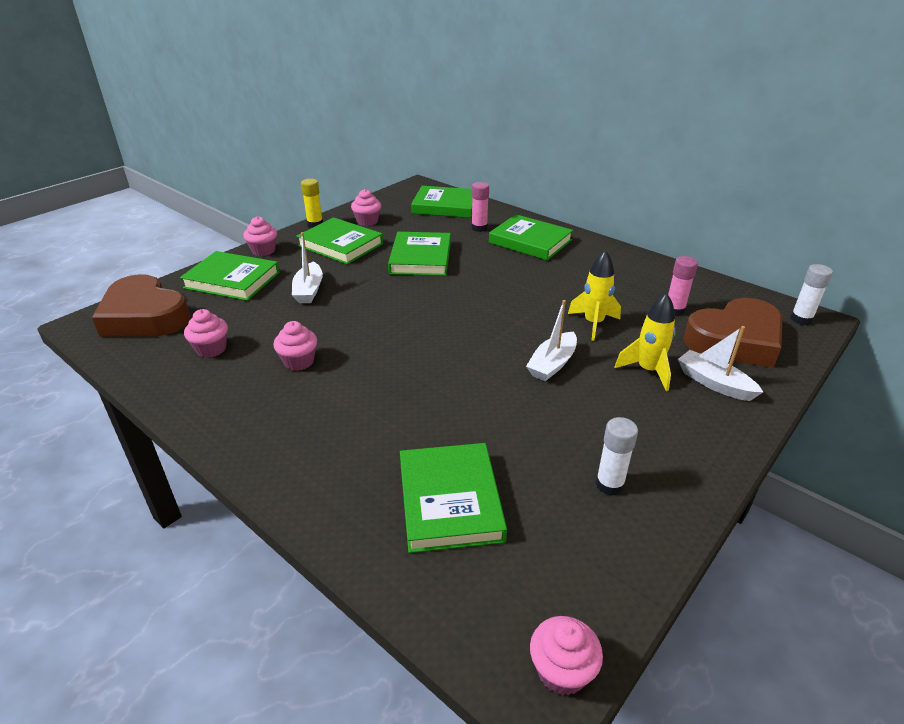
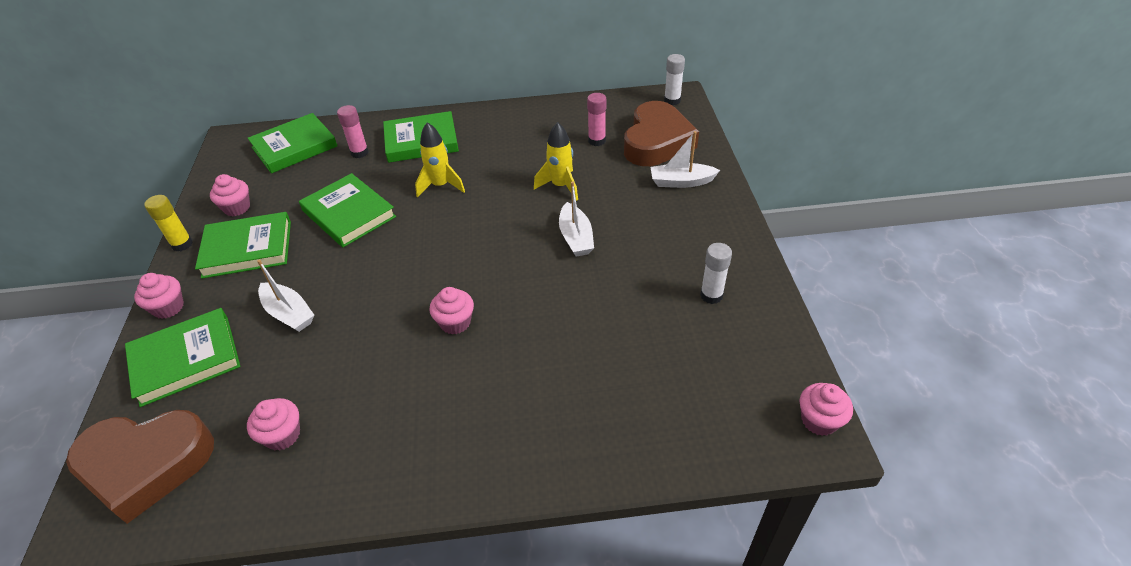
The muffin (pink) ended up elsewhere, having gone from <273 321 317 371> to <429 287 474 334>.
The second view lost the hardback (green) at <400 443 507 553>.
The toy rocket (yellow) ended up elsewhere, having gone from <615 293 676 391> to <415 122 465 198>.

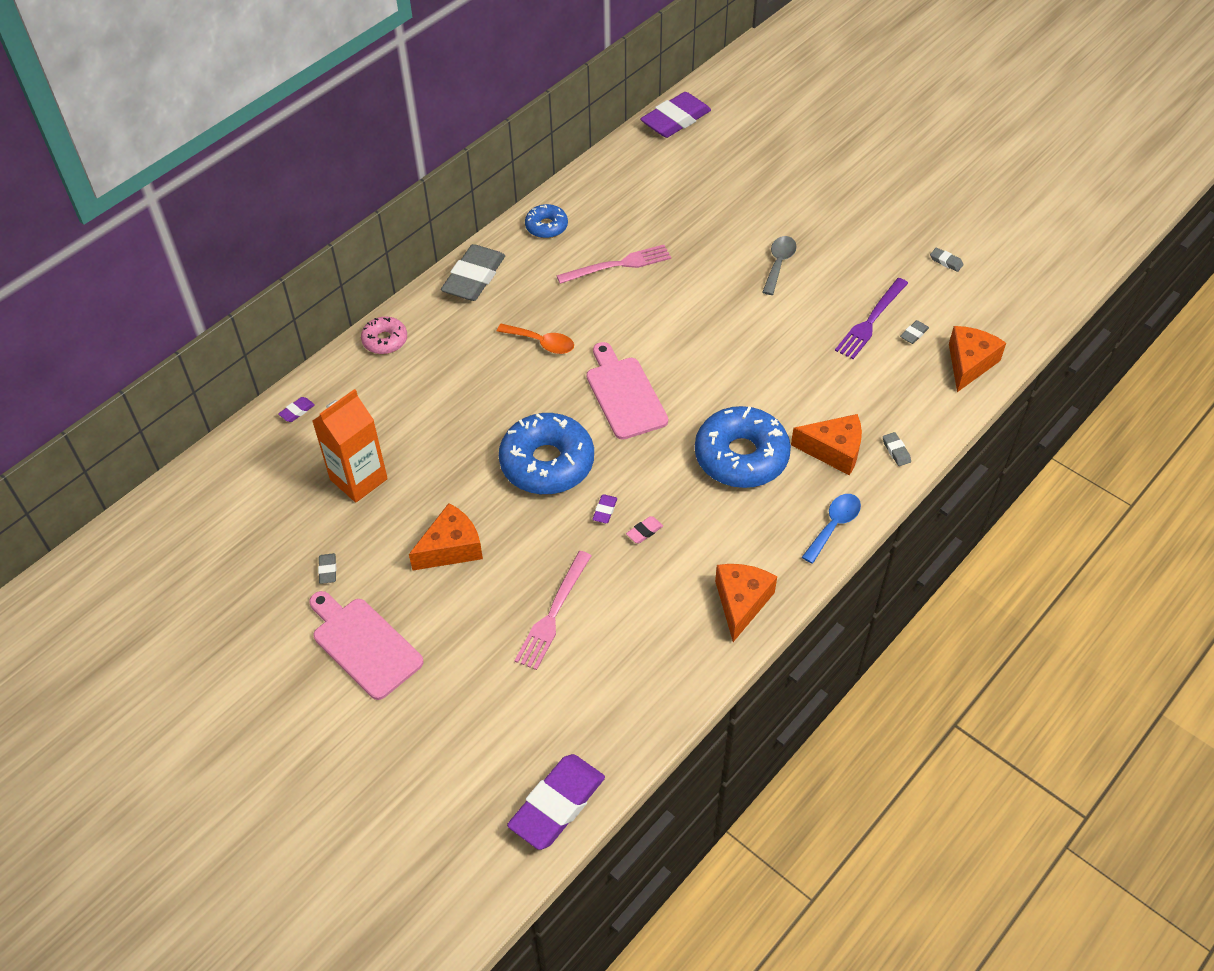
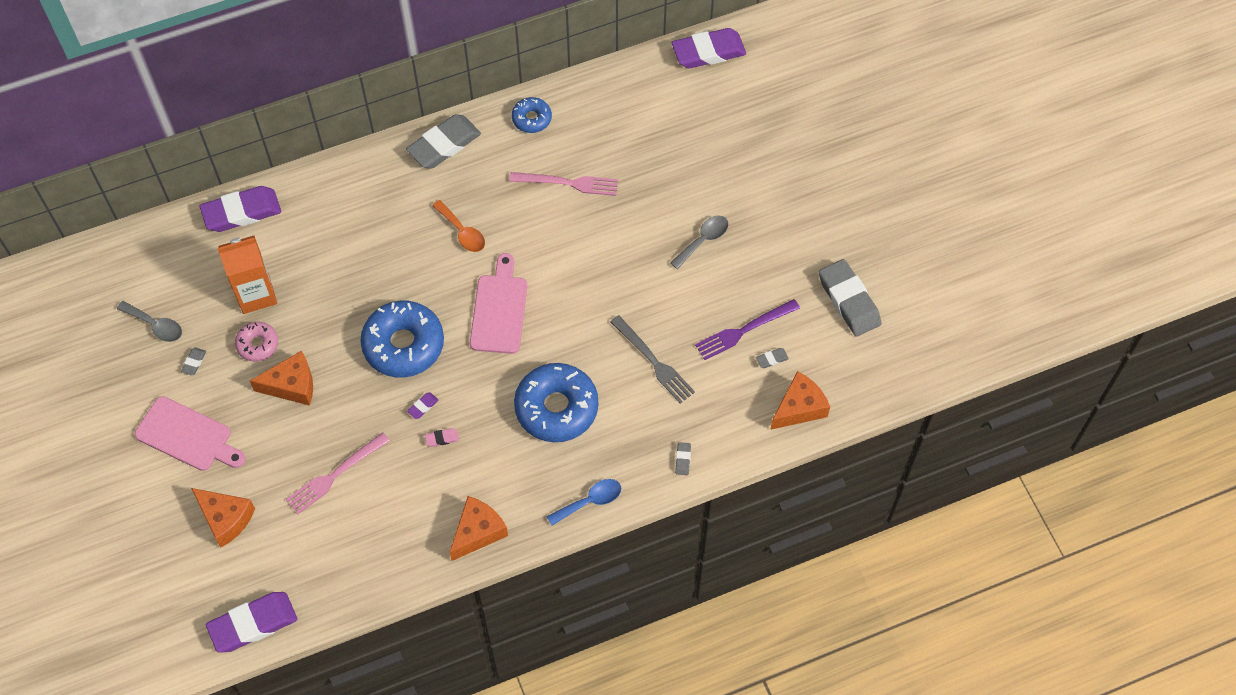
The size of the eraser (purple) at <278 397 315 422> changed by a factor of 2.47.
The chopping board (pink) at <309 591 424 700> ended up facing another way, 135 degrees clockwise from before.
The doughnut (pink) ended up elsewhere, having gone from <361 317 407 354> to <235 322 278 362>.
The piece of cheese (orange-coloured) ended up elsewhere, having gone from <791 414 862 476> to <191 488 255 547>.
The size of the eraser (ash-grey) at <930 248 964 272> changed by a factor of 2.47.
The second view gained the spoon (ash-grey) at <117 301 182 342>.
The second view gained the dinner fork (ash-grey) at <610 315 695 404>.

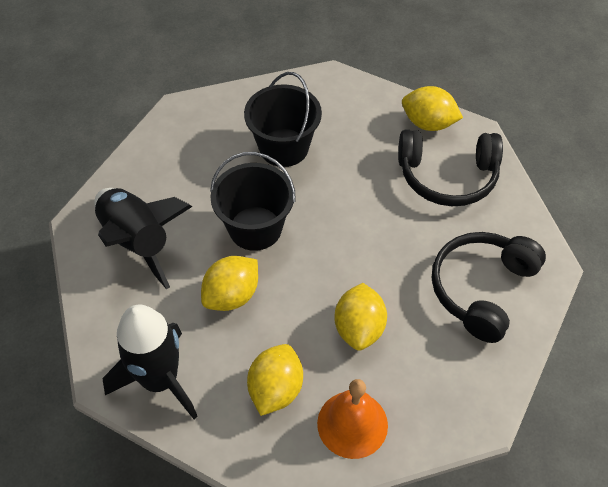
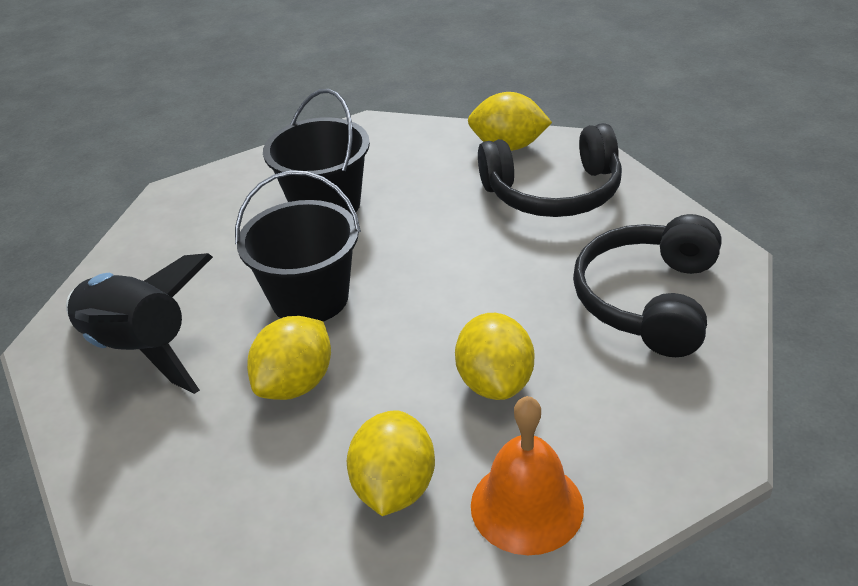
The second view lost the toy rocket (black) at <102 304 198 419>.

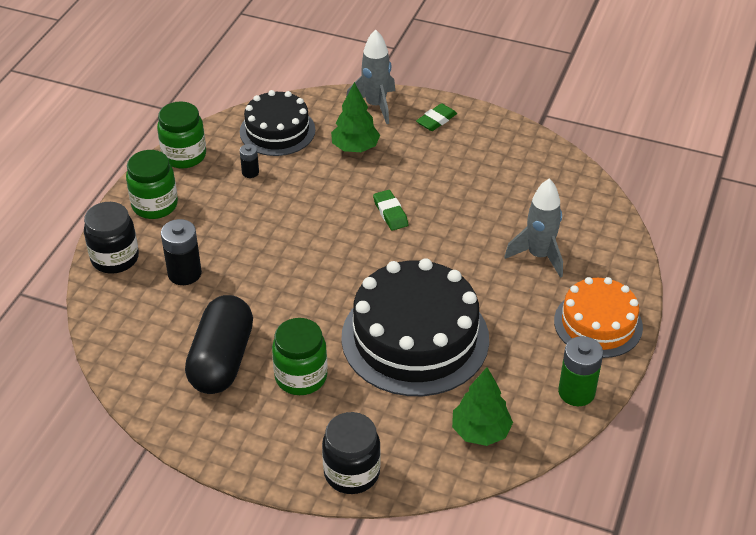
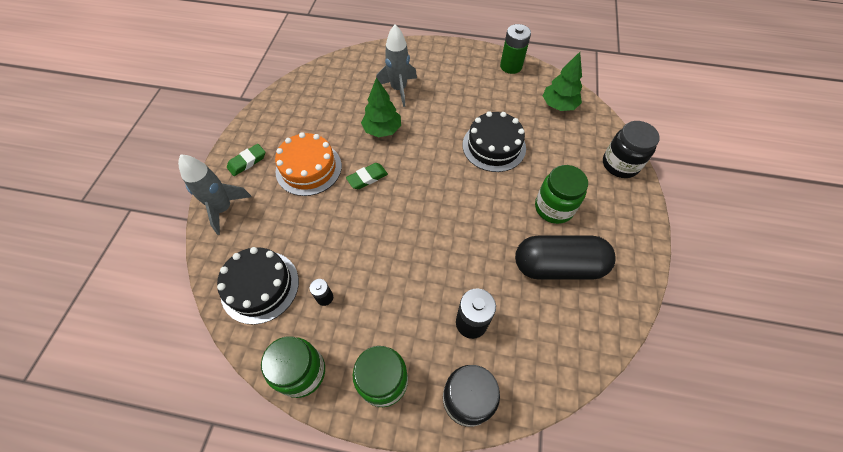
The fir tree (green) ended up elsewhere, having gone from <331 82 380 152> to <361 78 401 137>.
The size of the cake (black) at <341 258 489 396> changed by a factor of 0.60.
The eraser (green) at <416 103 457 131> ended up facing another way, 75 degrees counterclockwise from before.
The cake (orange-coloured) ended up elsewhere, having gone from <554 277 643 358> to <275 132 342 196>.

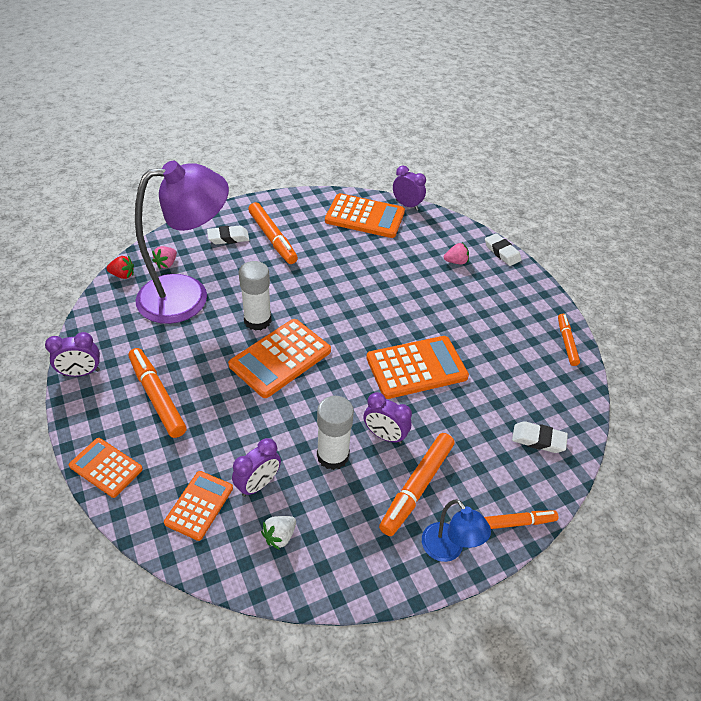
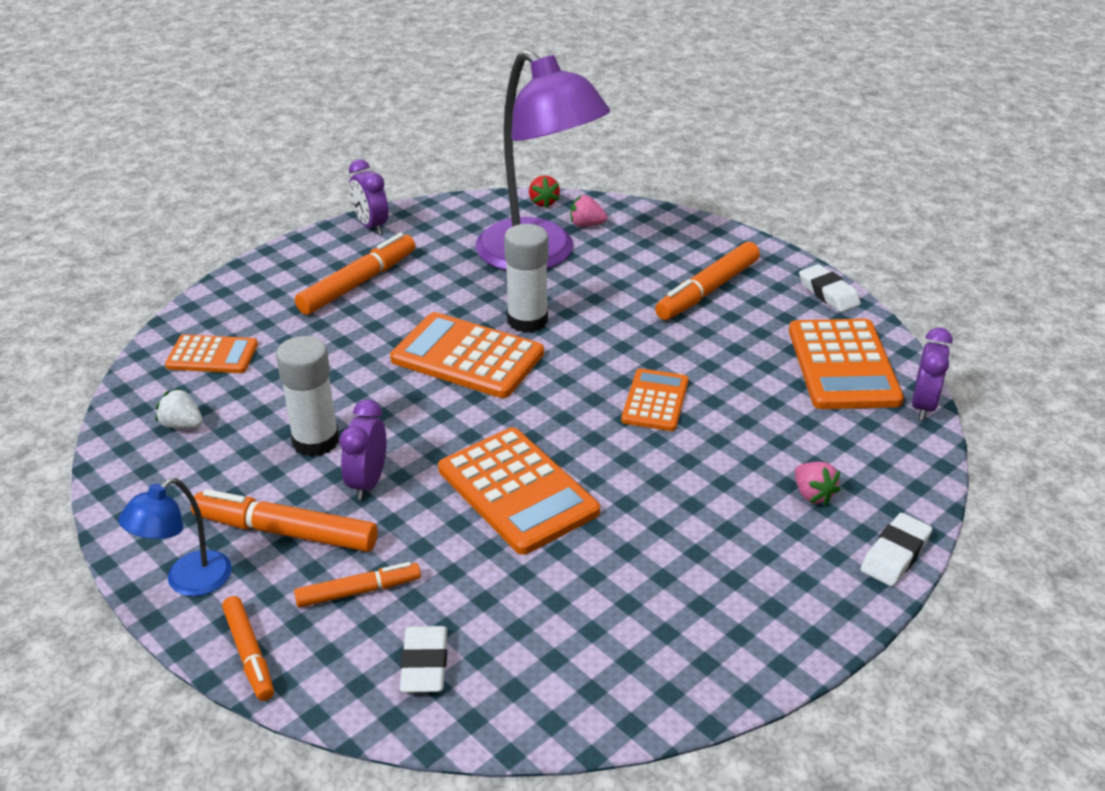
The adding machine (orange-coloured) ended up elsewhere, having gone from <69 438 143 498> to <621 368 689 431>.
The eraser (pure white) ended up elsewhere, having gone from <207 226 249 244> to <799 264 861 312>.
The second view lost the bedside clock (purple) at <232 438 281 497>.
The marker (orange-coloured) ended up elsewhere, having gone from <558 314 580 366> to <294 562 421 608>.

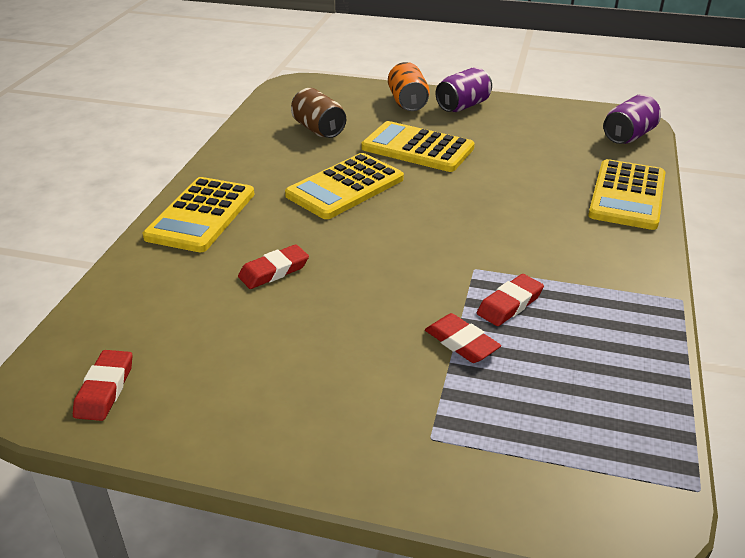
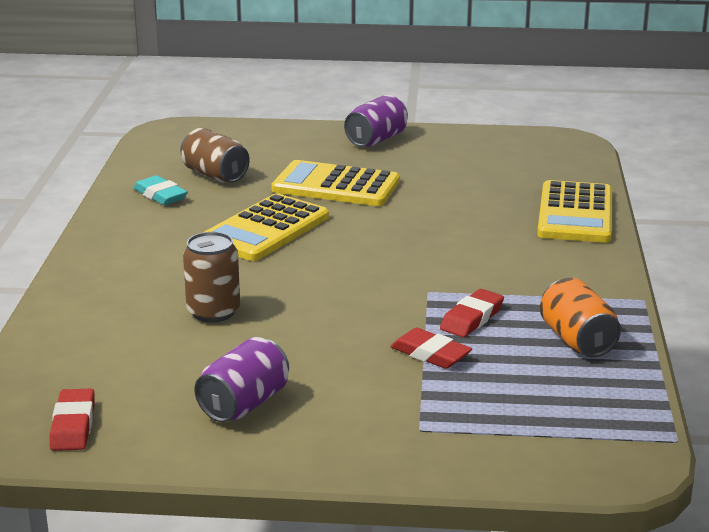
The second view lost the adding machine (yellow) at <143 177 255 252>.
Where the eraser (scarlet) stood at <238 244 309 289>, the can (russet) came to stand at <183 232 240 322>.
The can (orange-coloured) ended up elsewhere, having gone from <388 62 430 111> to <540 278 621 357>.
The can (purple) ended up elsewhere, having gone from <603 94 661 144> to <194 337 289 422>.
The second view gained the eraser (turquoise) at <133 175 188 205>.

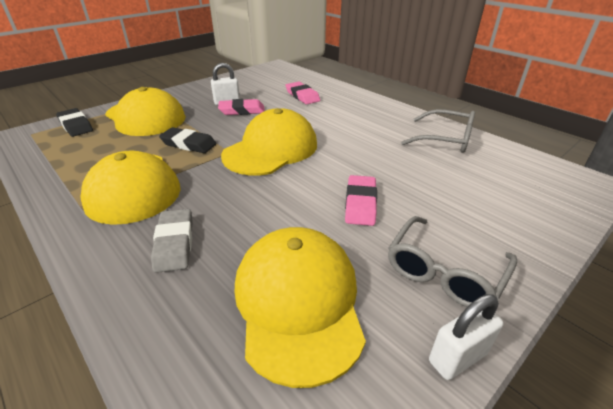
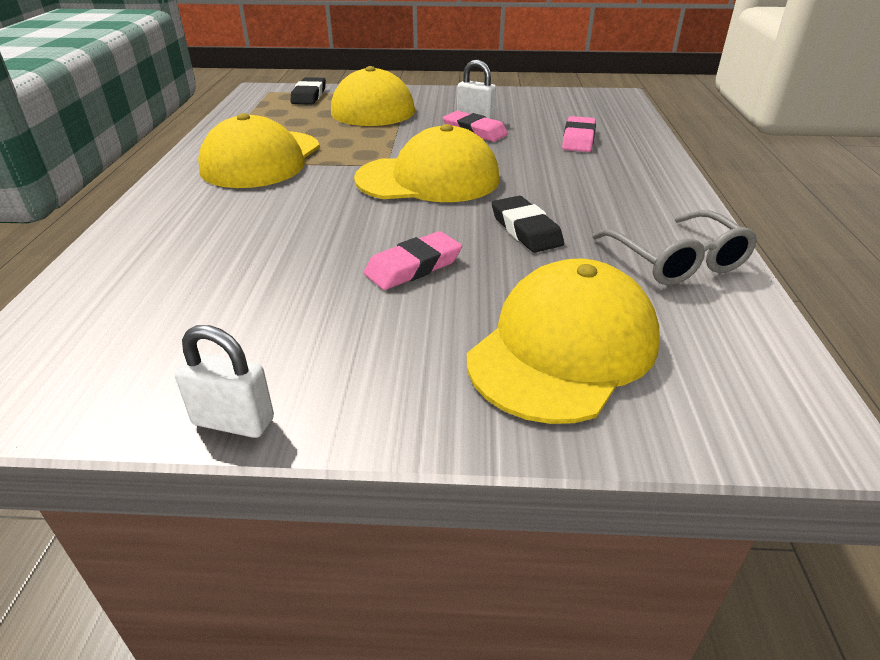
The second view lost the eraser (ash-grey) at <151 209 193 273>.
The eraser (black) ended up elsewhere, having gone from <159 127 217 153> to <492 196 564 253>.
The peaked cap (yellow) ended up elsewhere, having gone from <235 227 366 388> to <467 259 660 424>.
The second view lost the spectacles (ash-grey) at <388 216 517 307>.

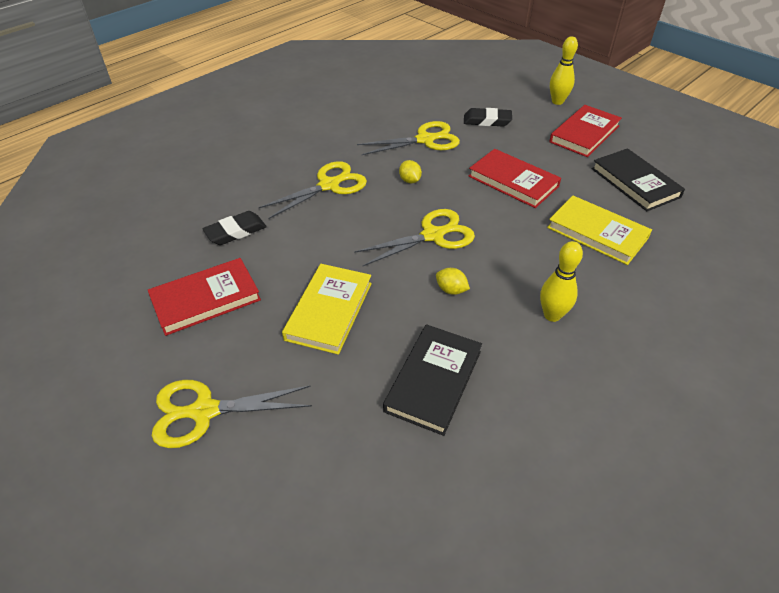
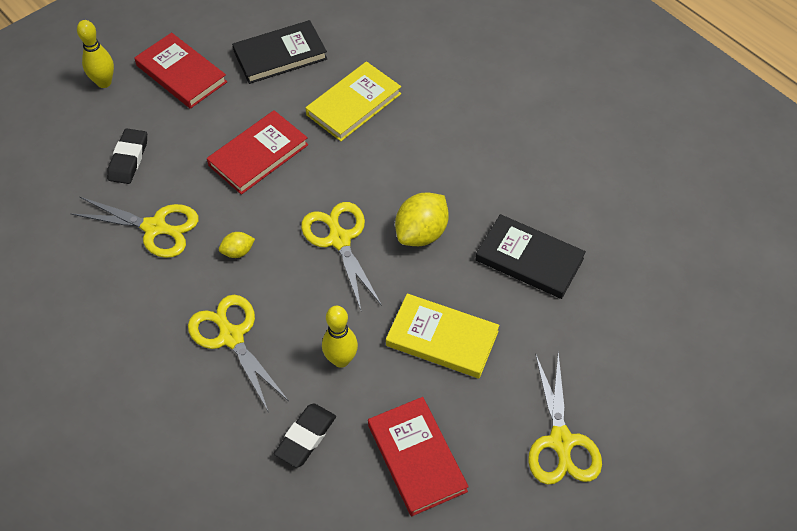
The eraser (black) at <202 211 267 245> ended up facing another way, 60 degrees clockwise from before.
The pair of scissors (yellow) at <357 121 460 155> ended up facing another way, 120 degrees clockwise from before.
The size of the citrus fruit (yellow) at <436 268 470 295> changed by a factor of 1.91.
The skittle (yellow) ended up elsewhere, having gone from <540 241 583 322> to <322 306 358 368>.

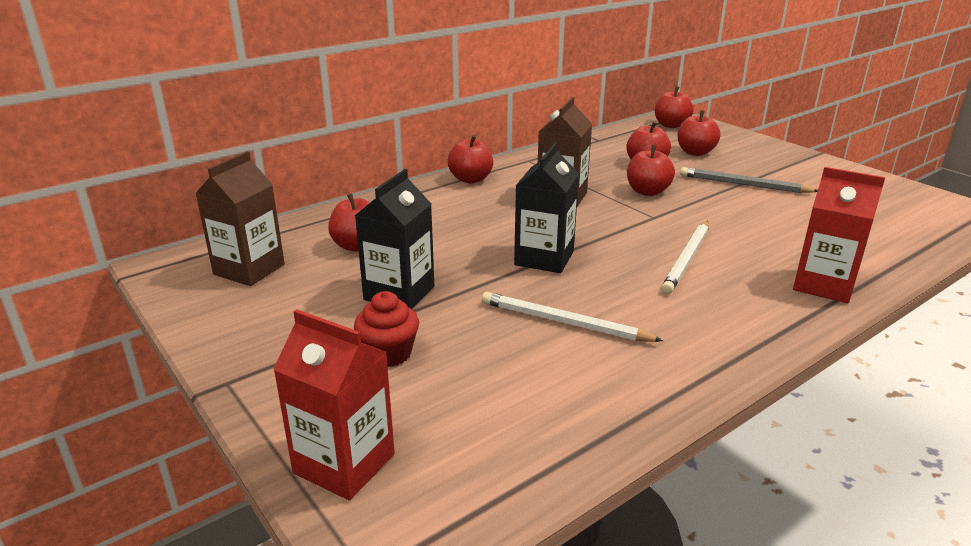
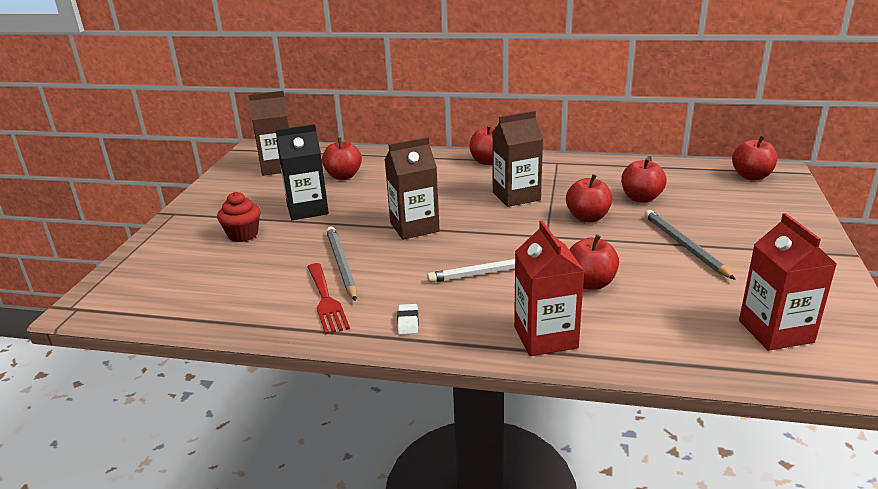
The carton (scarlet) ended up elsewhere, having gone from <273 309 395 500> to <739 213 837 351>.
What was the wooden pencil (pure white) at <482 292 663 342> turned into the wooden pencil (ash-grey) at <326 227 357 301>.
What was the carton (black) at <514 142 579 273> turned into the carton (russet) at <385 137 440 240>.
The apple (scarlet) ended up elsewhere, having gone from <677 110 721 156> to <569 235 619 290>.
The second view gained the dinner fork (scarlet) at <307 263 350 334>.
The second view gained the eraser (pure white) at <397 304 419 335>.

